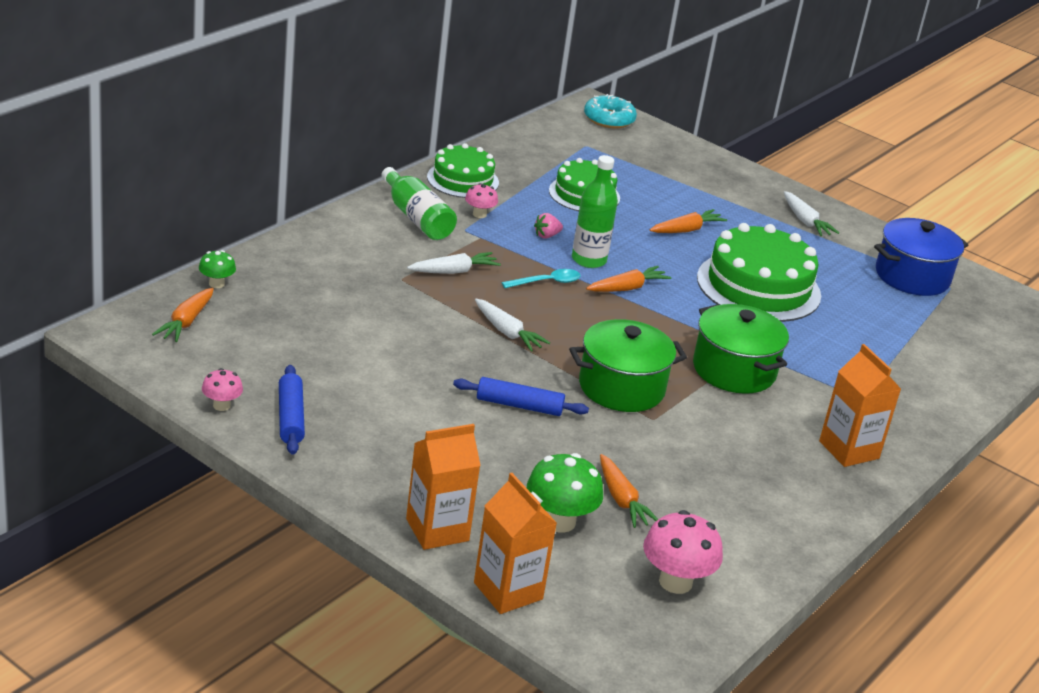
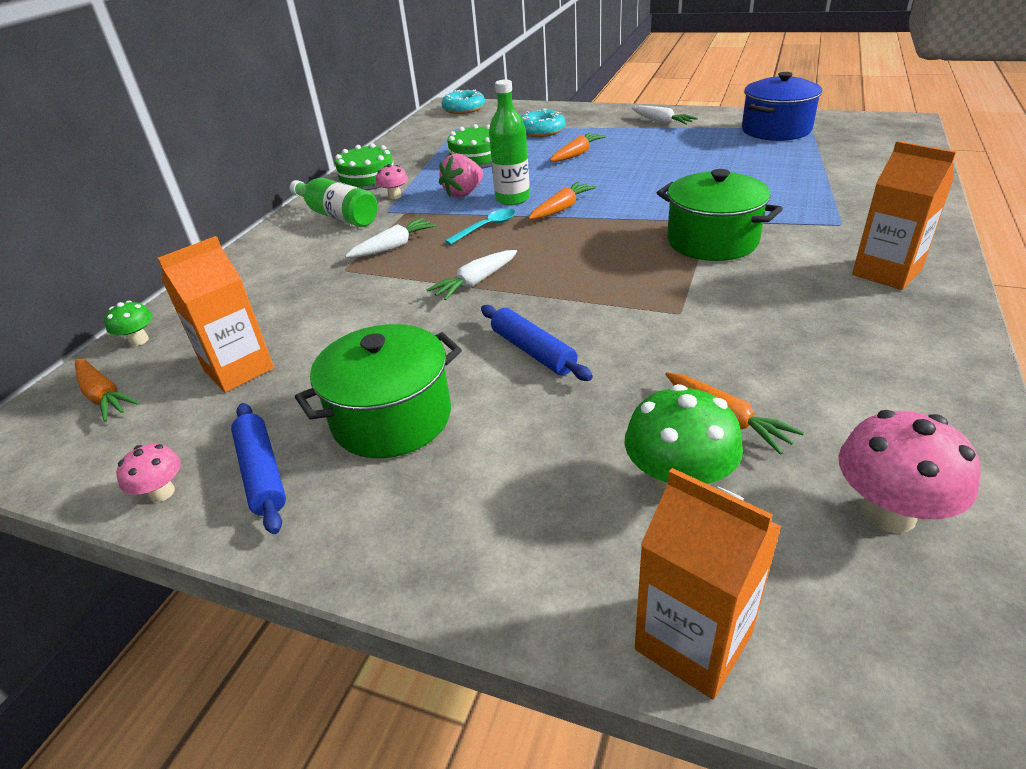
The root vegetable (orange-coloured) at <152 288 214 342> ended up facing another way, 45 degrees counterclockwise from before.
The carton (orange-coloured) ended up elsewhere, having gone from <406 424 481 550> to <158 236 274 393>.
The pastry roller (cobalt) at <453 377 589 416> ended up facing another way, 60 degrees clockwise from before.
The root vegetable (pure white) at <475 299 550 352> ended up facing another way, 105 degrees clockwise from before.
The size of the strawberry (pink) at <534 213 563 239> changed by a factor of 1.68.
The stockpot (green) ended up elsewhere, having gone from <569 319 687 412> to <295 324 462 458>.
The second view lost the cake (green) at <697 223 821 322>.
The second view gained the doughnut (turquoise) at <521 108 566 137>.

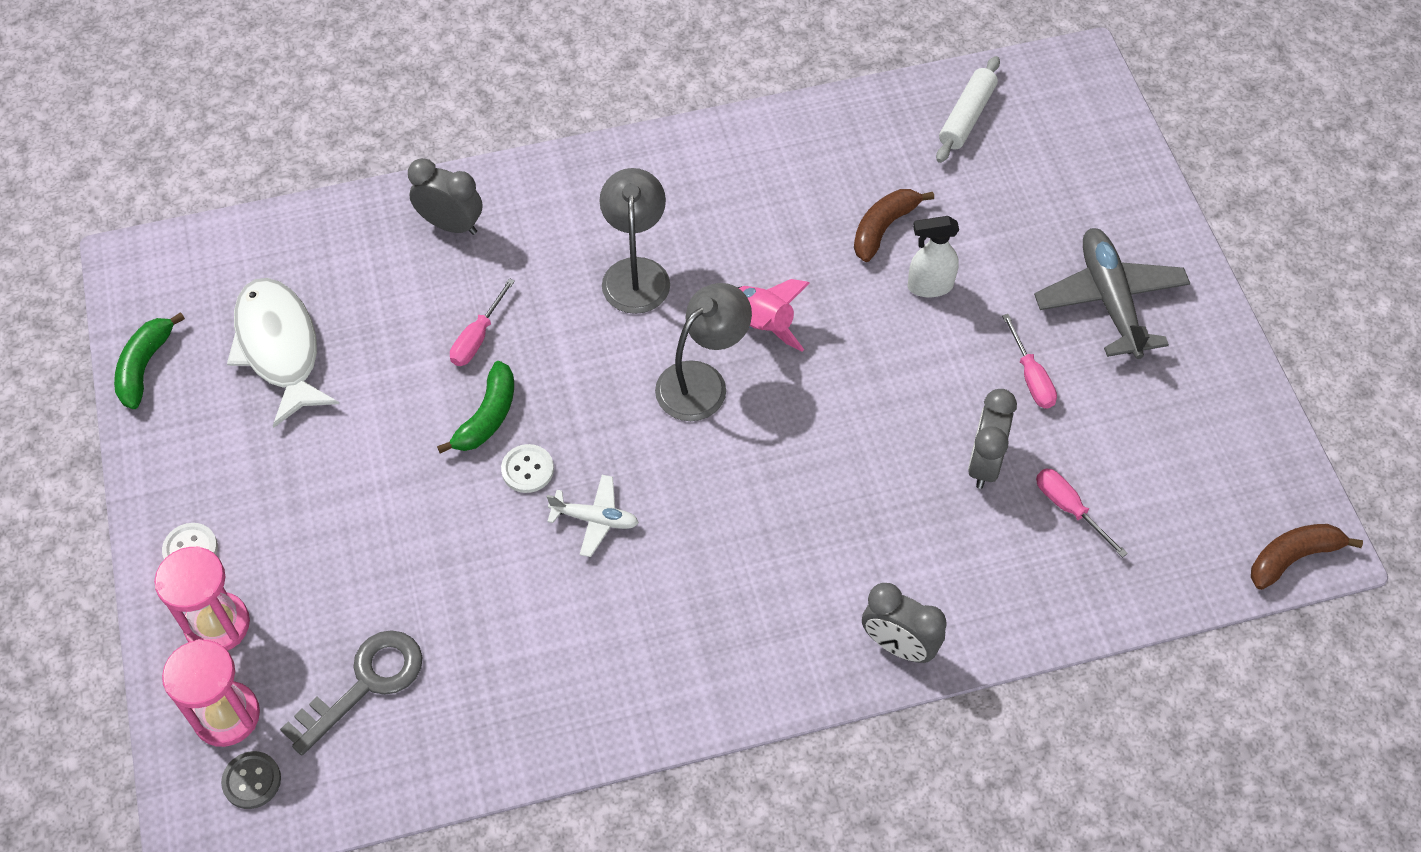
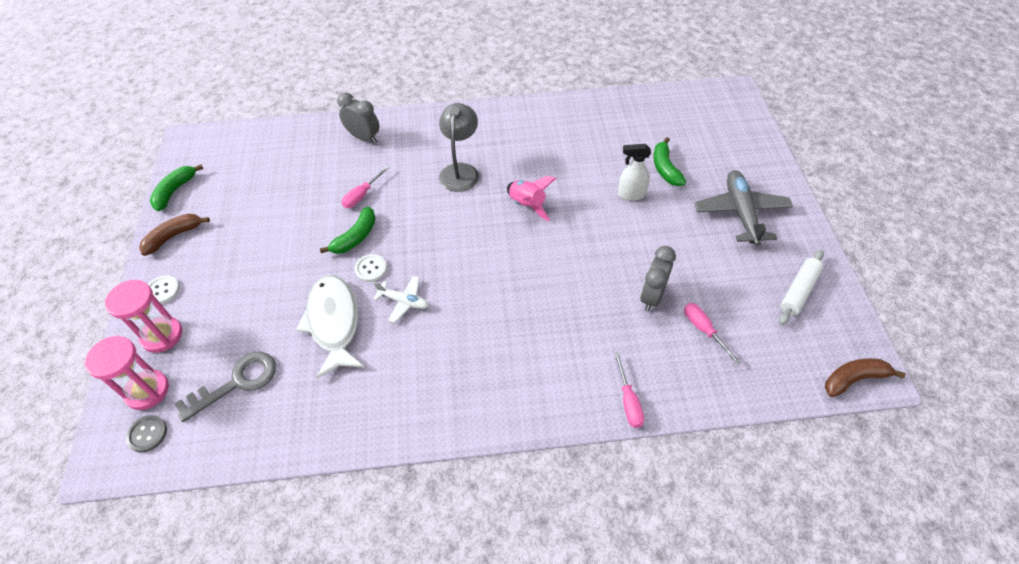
The toy fish (pure white) ended up elsewhere, having gone from <227 278 339 428> to <296 275 364 379>.
The second view lost the lamp (ash-grey) at <655 283 752 421>.
The toy banana (russet) ended up elsewhere, having gone from <854 189 934 262> to <139 214 210 256>.
The second view lost the bedside clock (ash-grey) at <862 583 946 663>.
The pastry roller (pure white) ended up elsewhere, having gone from <936 56 1000 163> to <779 250 824 325>.
The screwdriver (pink) ended up elsewhere, having gone from <1002 314 1057 408> to <614 352 644 428>.
The second view gained the toy banana (green) at <654 137 686 186>.

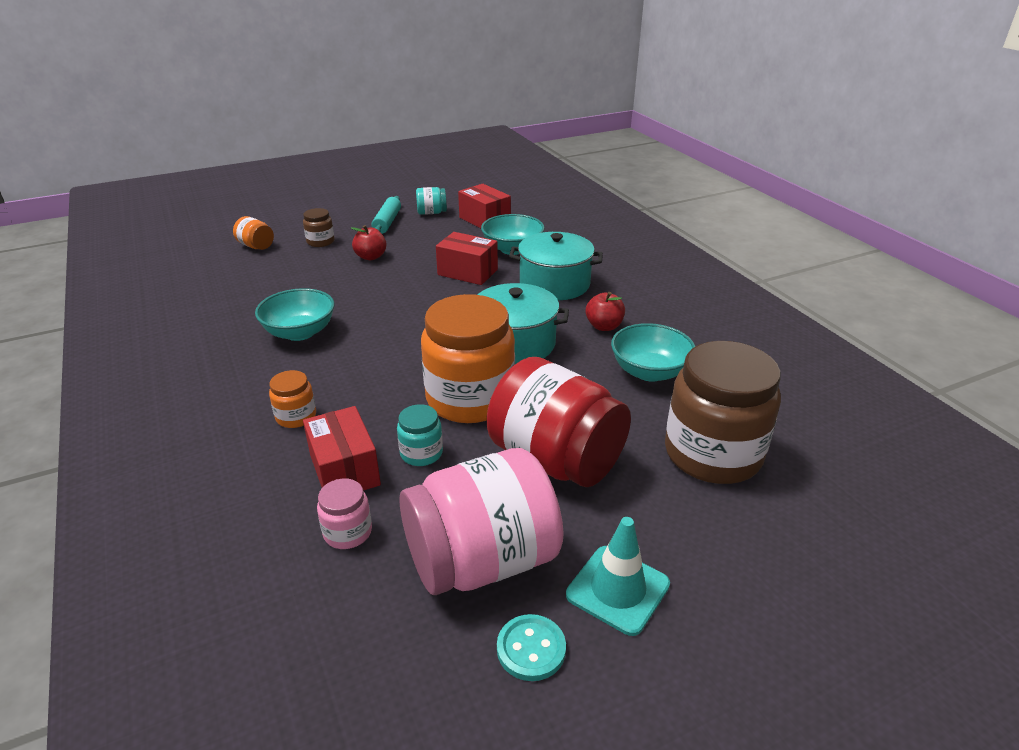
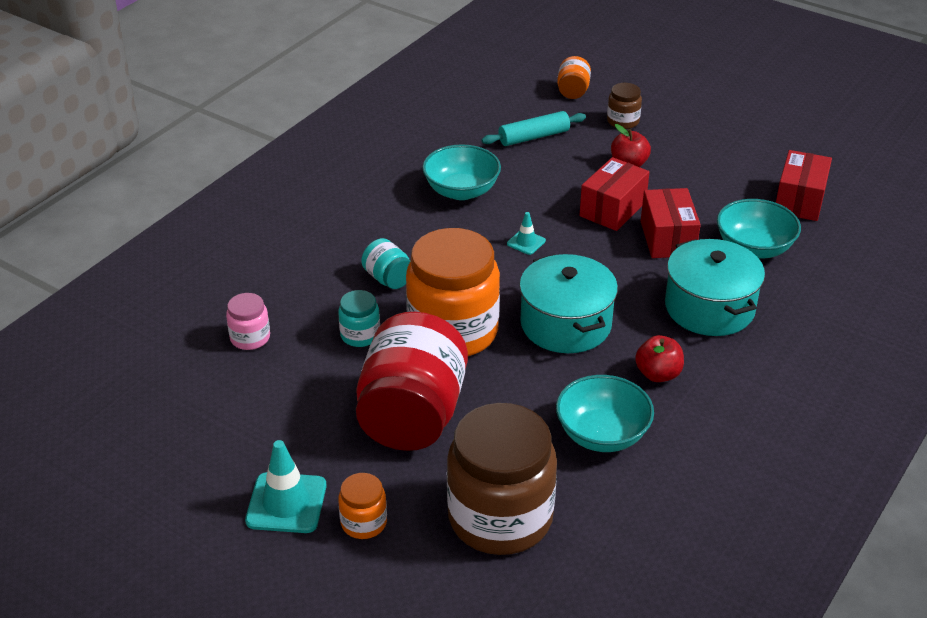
The jam jar (orange-coloured) ended up elsewhere, having gone from <269 370 316 428> to <338 473 387 539>.
The parcel (scarlet) ended up elsewhere, having gone from <303 406 381 491> to <580 157 649 231>.
The pastry roller (turquoise) ended up elsewhere, having gone from <371 196 401 234> to <482 111 586 146>.
The second view lost the jam jar (pink) at <400 448 563 595>.
The jam jar (turquoise) ended up elsewhere, having gone from <416 187 447 215> to <361 238 410 289>.
The second view lost the button (turquoise) at <497 614 566 681>.
The second view gained the safety cone (turquoise) at <507 212 546 255>.

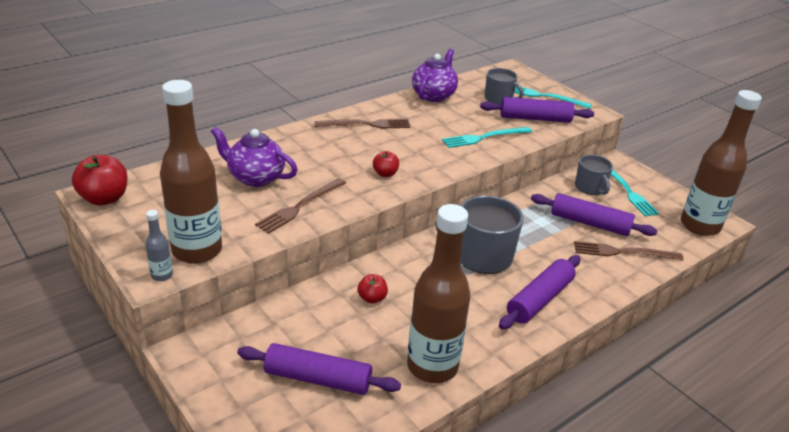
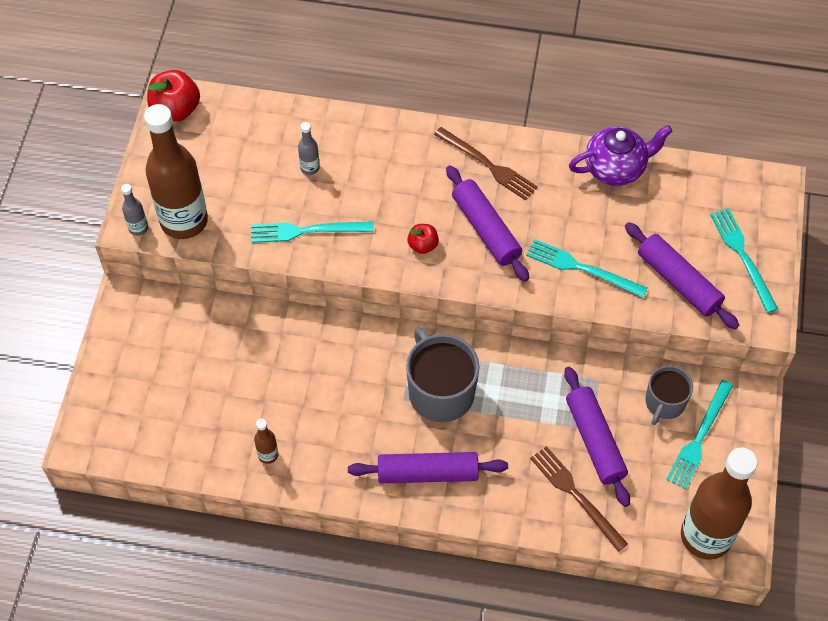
Where the china teapot (purple) stood at <211 127 298 187>, the flask (ash-grey) came to stand at <298 122 320 175>.
The pastry roller (purple) ended up elsewhere, having gone from <237 343 401 395> to <446 165 529 281>.
What was the dinner fork (russet) at <255 178 346 234> turned into the dinner fork (turquoise) at <251 221 374 243>.
The second view lost the apple (scarlet) at <357 274 388 304>.
The size of the flask (russet) at <407 204 470 383> changed by a factor of 0.41.
The second view lost the mug (ash-grey) at <485 68 524 104>.

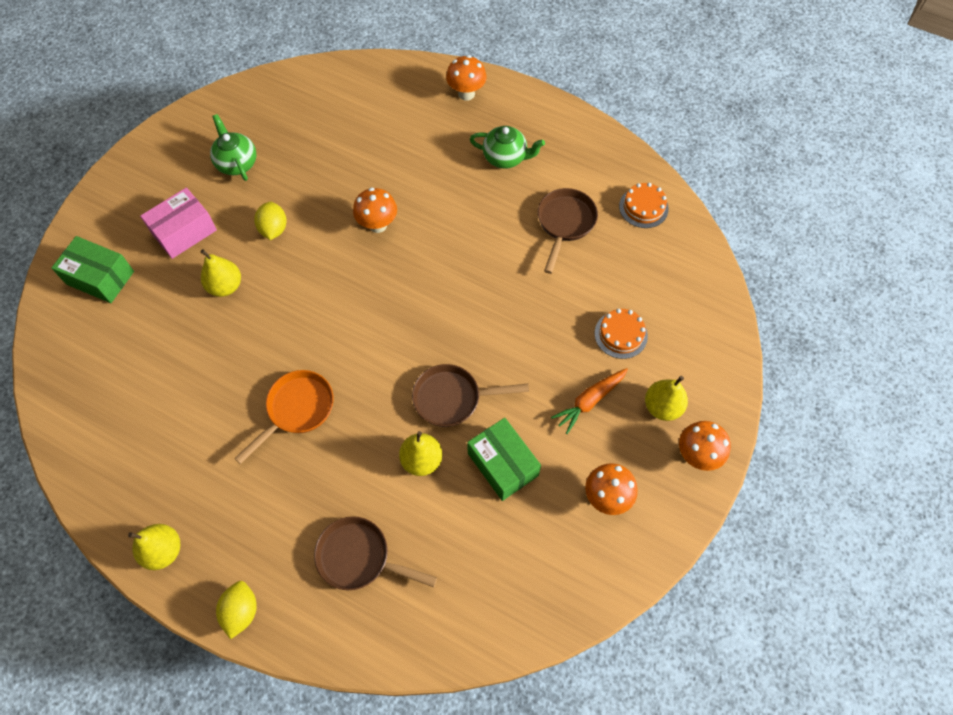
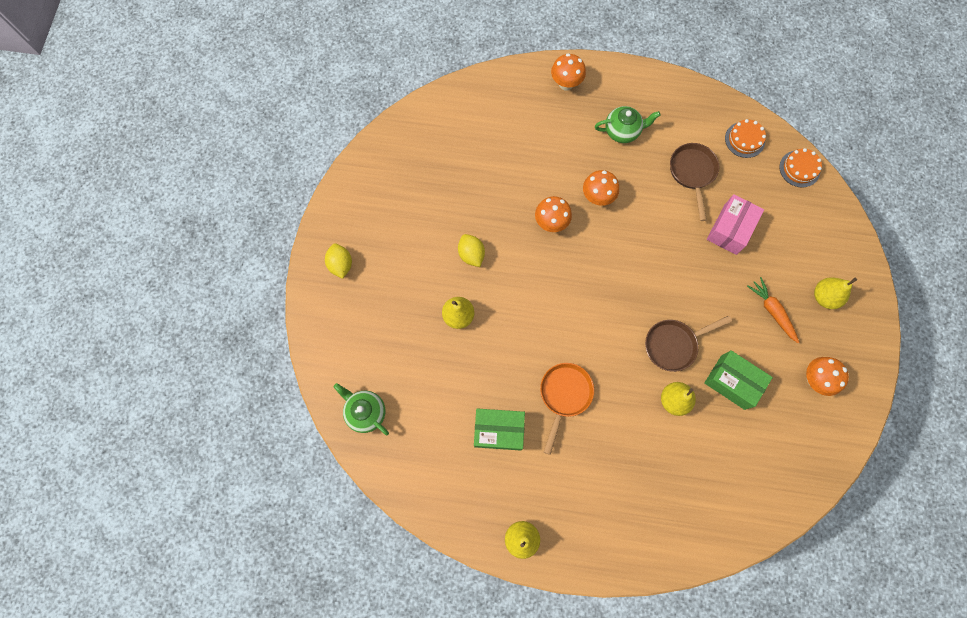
The parcel (green) ended up elsewhere, having gone from <51 236 134 303> to <474 408 525 451>.
The parcel (pink) ended up elsewhere, having gone from <140 187 217 259> to <707 194 764 255>.
The china teapot (green) ended up elsewhere, having gone from <210 114 256 181> to <334 383 389 435>.
The citrus fruit (yellow) ended up elsewhere, having gone from <216 581 257 639> to <325 243 352 279>.
The second view lost the frying pan (russet) at <314 516 437 590>.
The root vegetable (orange-coloured) at <551 368 628 434> ended up facing another way, 120 degrees clockwise from before.
The cake (orange-coloured) ended up elsewhere, having gone from <595 309 648 359> to <779 148 822 187>.
The mushroom (orange-coloured) ended up elsewhere, having gone from <679 421 731 471> to <583 170 619 206>.

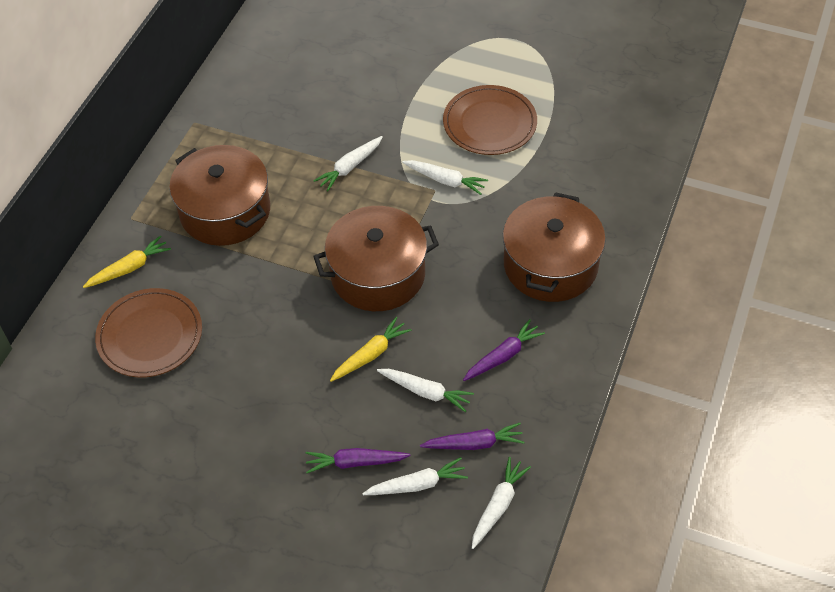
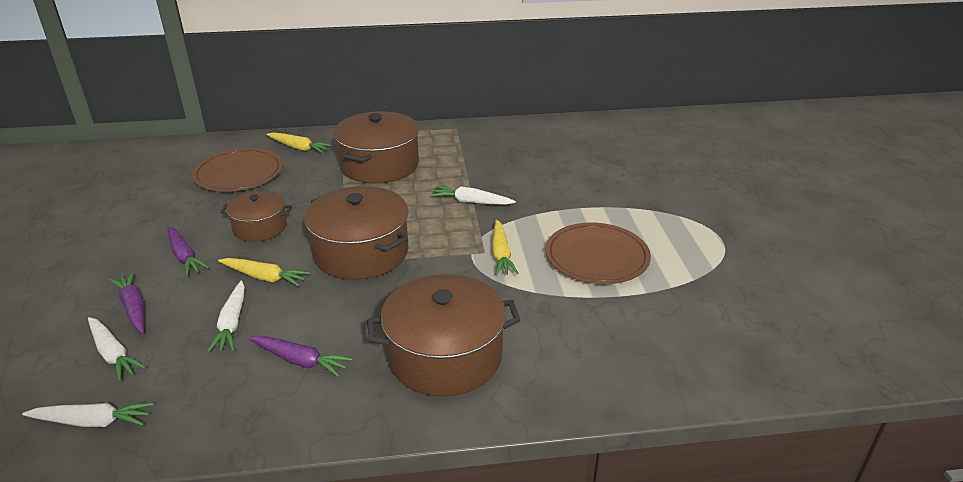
What was the root vegetable (pure white) at <402 160 488 195> turned into the root vegetable (yellow) at <492 220 519 275>.
The root vegetable (purple) ended up elsewhere, having gone from <420 423 525 450> to <167 227 209 276>.
The second view gained the stockpot (russet) at <220 191 292 242>.

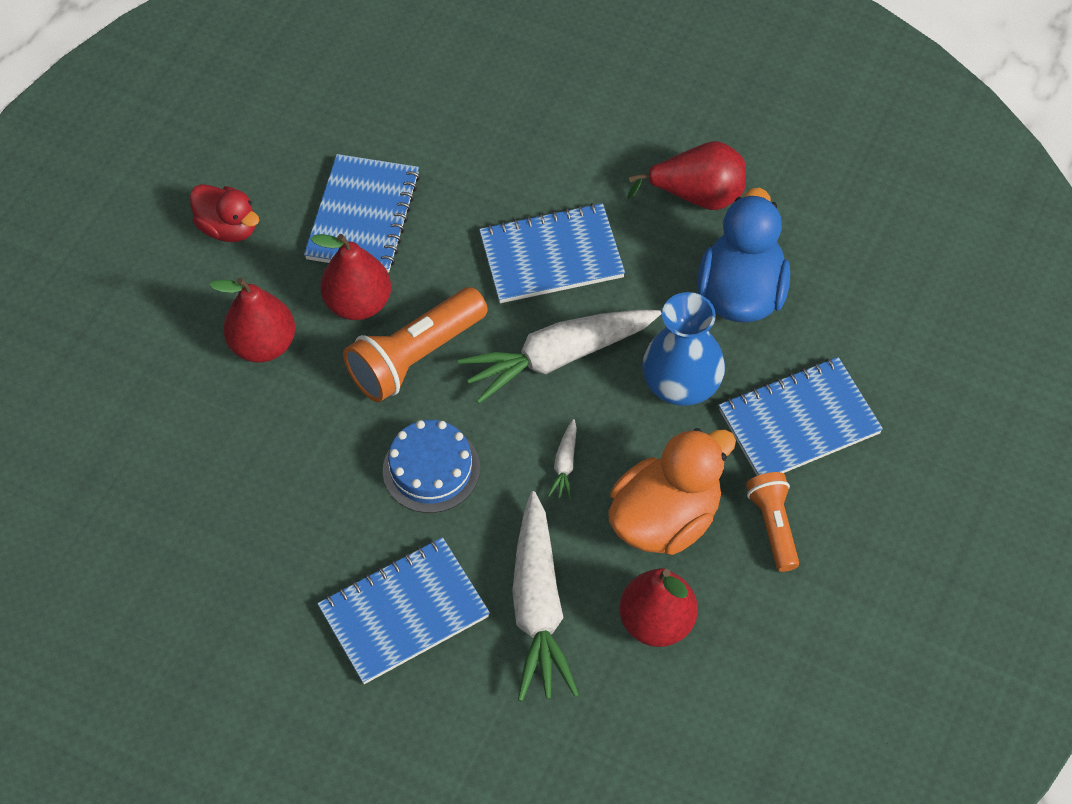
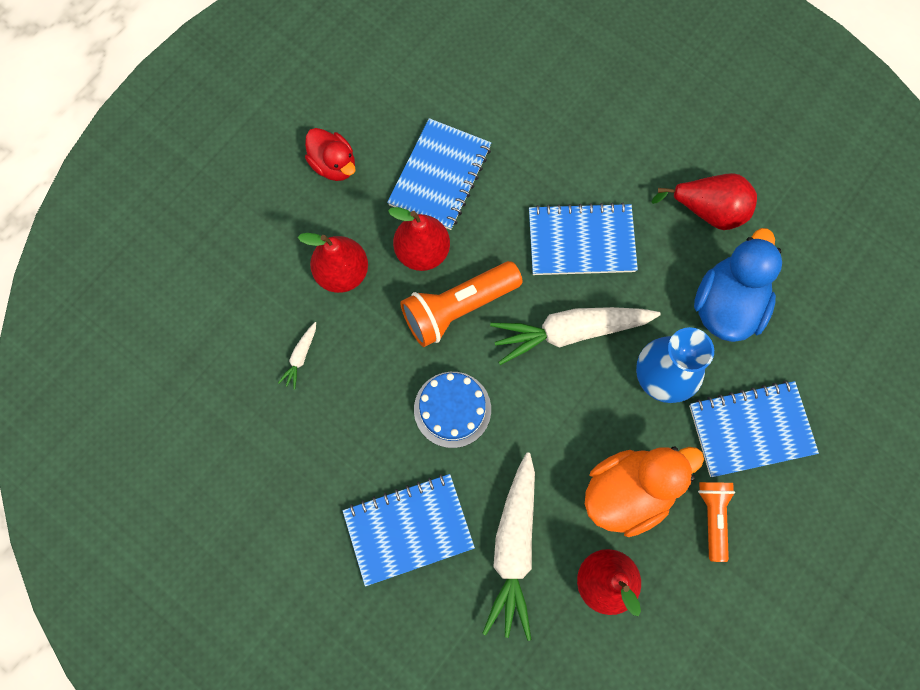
The root vegetable (pure white) ended up elsewhere, having gone from <547 419 577 500> to <278 322 316 390>.

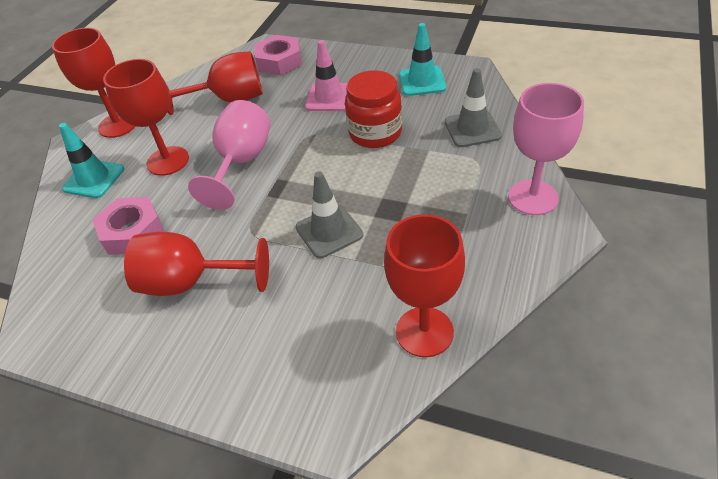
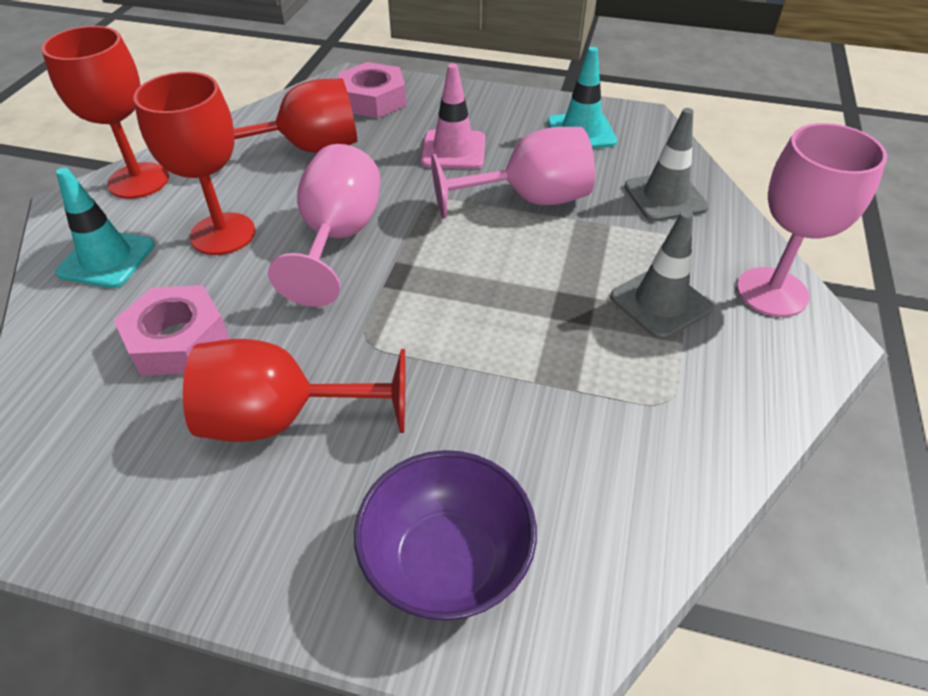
The safety cone (ash-grey) ended up elsewhere, having gone from <296 171 363 258> to <610 210 713 340>.
Where the jam jar (scarlet) stood at <345 70 402 148>, the goblet (pink) came to stand at <431 127 595 218>.
The second view lost the goblet (scarlet) at <384 214 465 357>.
The second view gained the bowl (purple) at <354 450 537 621>.

